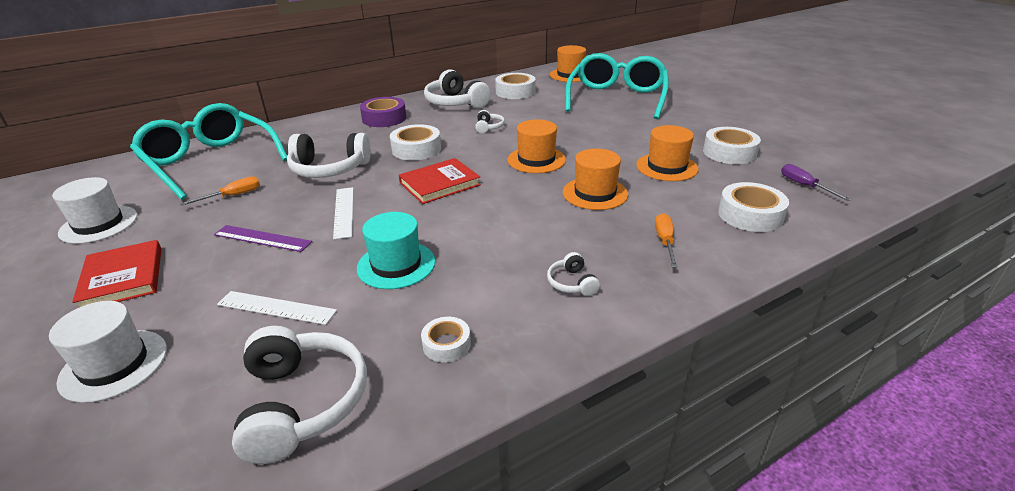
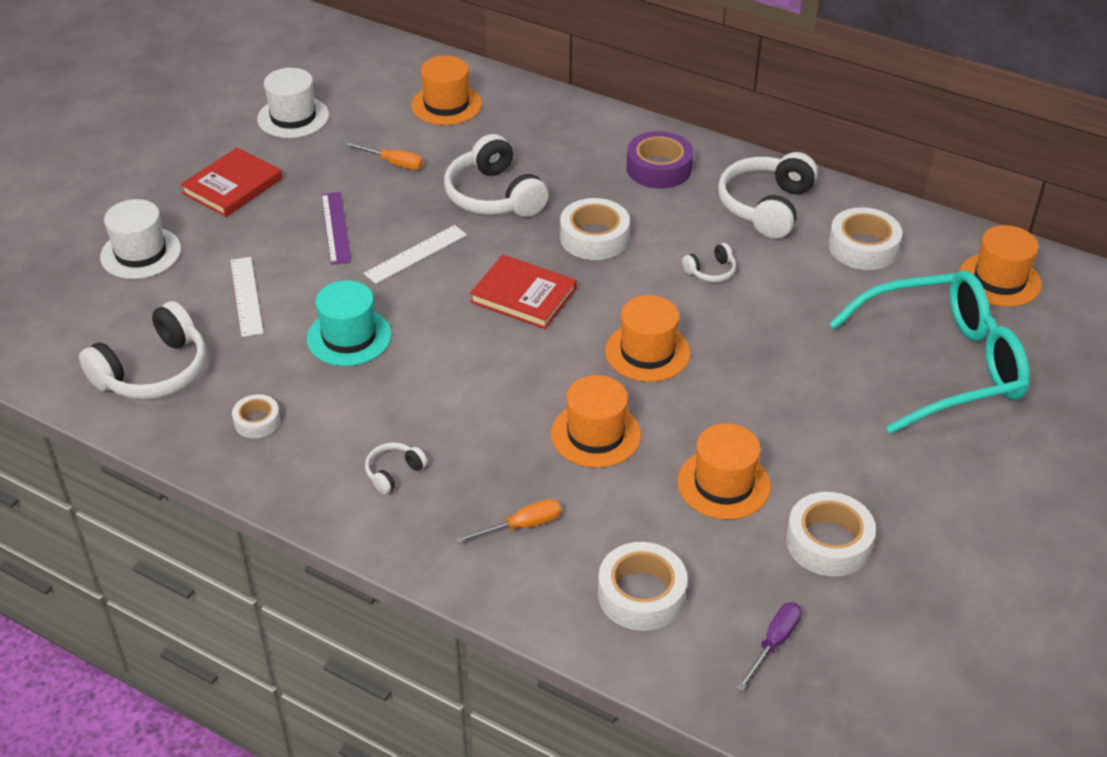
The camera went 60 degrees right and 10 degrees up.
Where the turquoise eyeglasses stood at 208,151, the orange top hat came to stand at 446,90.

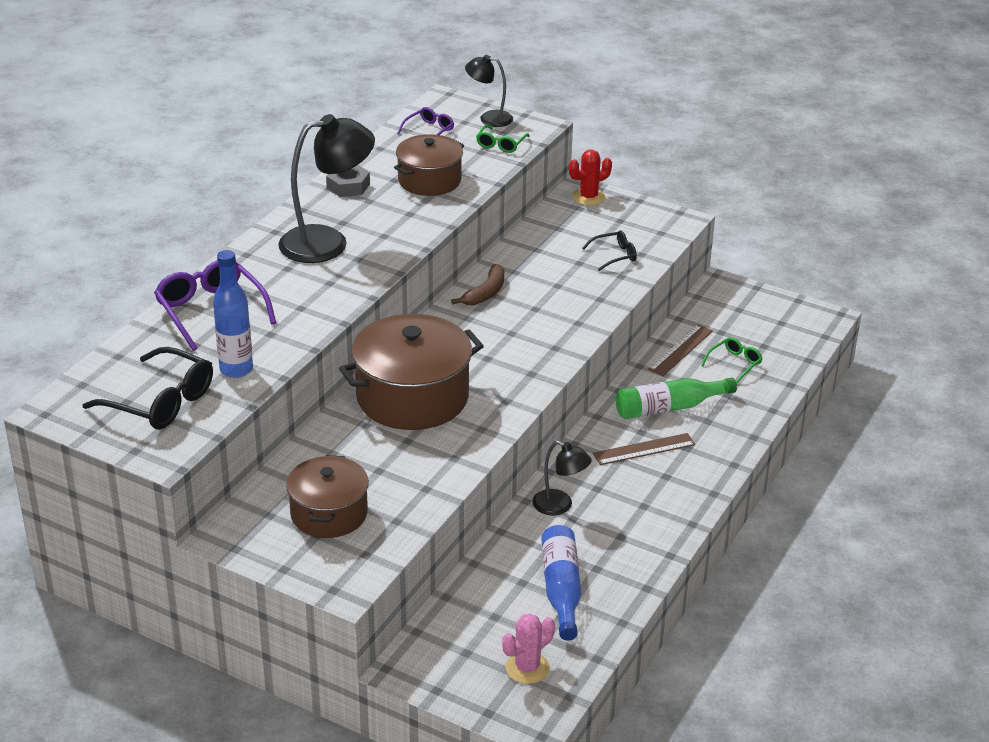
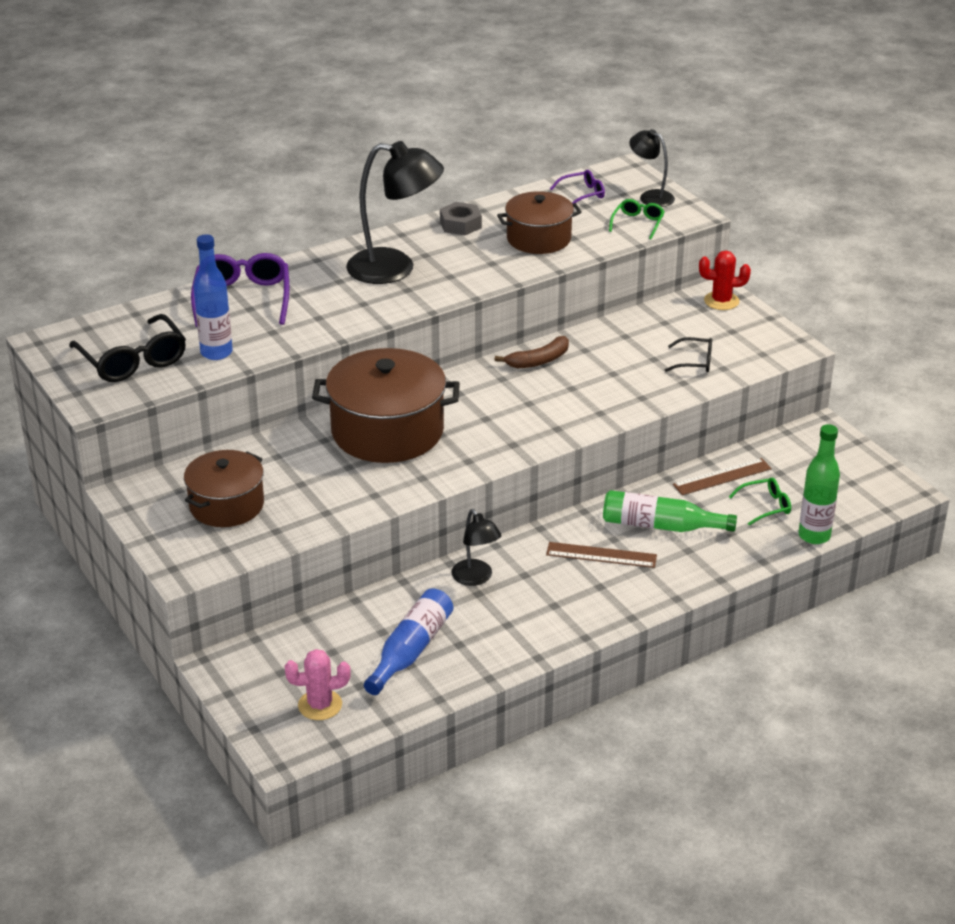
The camera went 30 degrees right and 0 degrees up.
The green eyeglasses at 503,139 ended up facing another way, 150 degrees clockwise from before.
The second view gained the green drink bottle at 819,484.

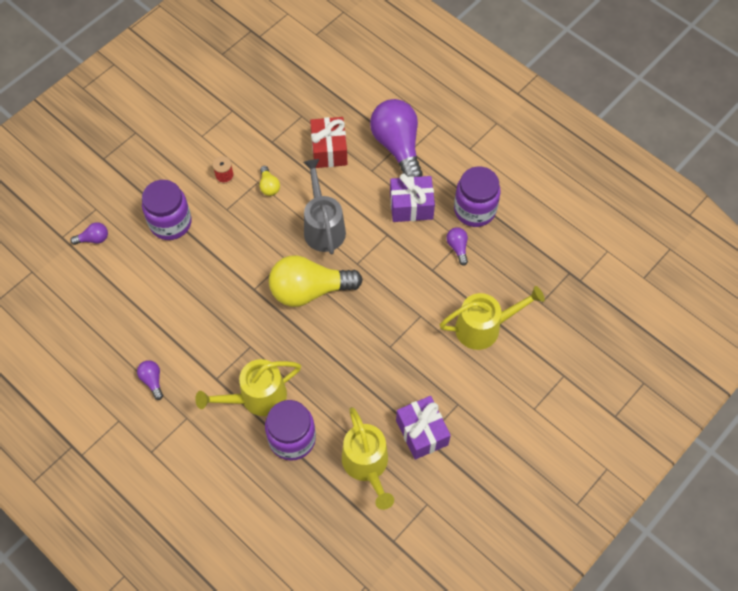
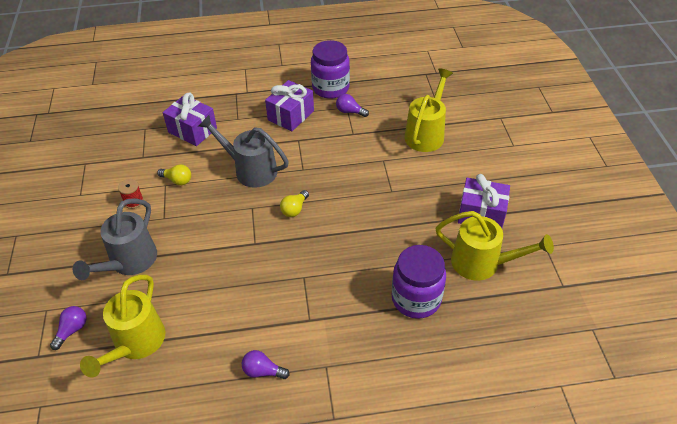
The camera went 50 degrees left and 15 degrees down.
Where the purple jam jar stood at 167,210, the ash-grey watering can came to stand at 115,239.
The bright yellow watering can ended up elsewhere, having gone from 248,387 to 122,326.
What was the scarlet present at 328,142 turned into the purple present at 190,119.
The size of the bright yellow lightbulb at 316,281 changed by a factor of 0.43.
The second view lost the purple lightbulb at 396,138.

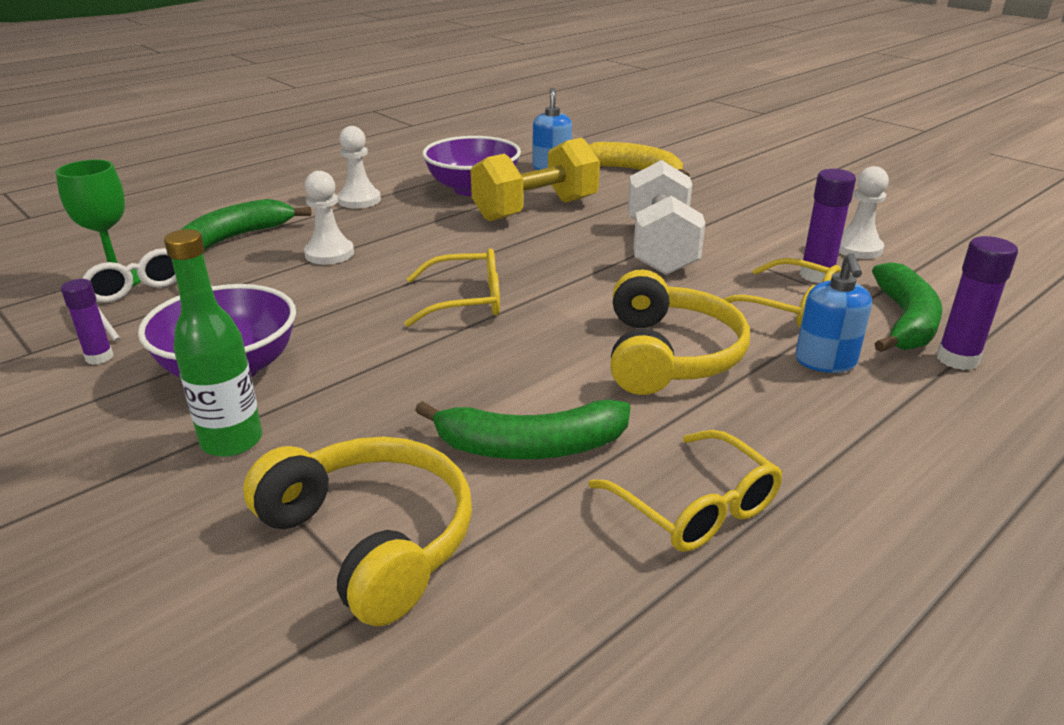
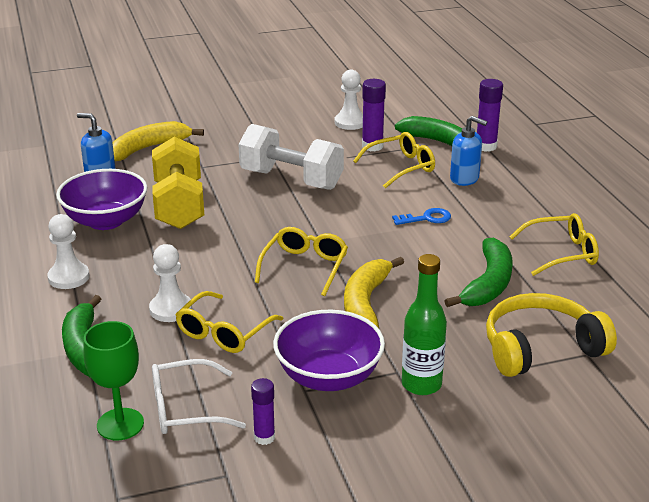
The camera went 65 degrees left and 0 degrees up.
The second view gained the bright yellow eyeglasses at 229,322.
The second view gained the bright yellow banana at 374,292.
Where the bright yellow headphones stood at 680,332, the royal blue door key came to stand at 421,216.

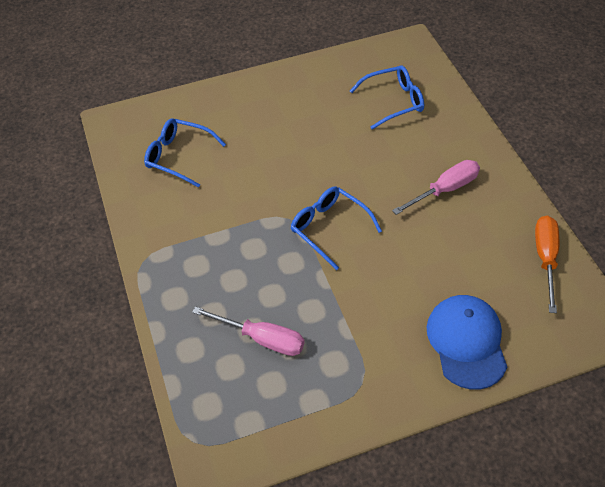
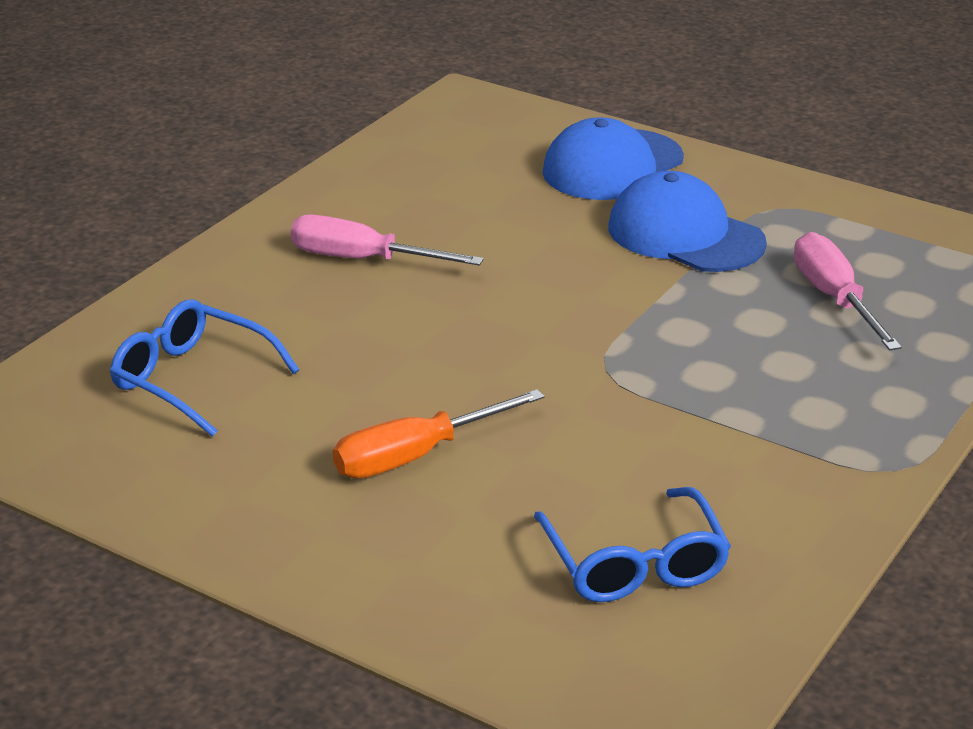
The camera went 130 degrees left and 20 degrees down.
The orange screwdriver ended up elsewhere, having gone from 547,264 to 439,434.
The second view gained the royal blue cap at 687,221.
The second view lost the royal blue eyeglasses at 336,229.

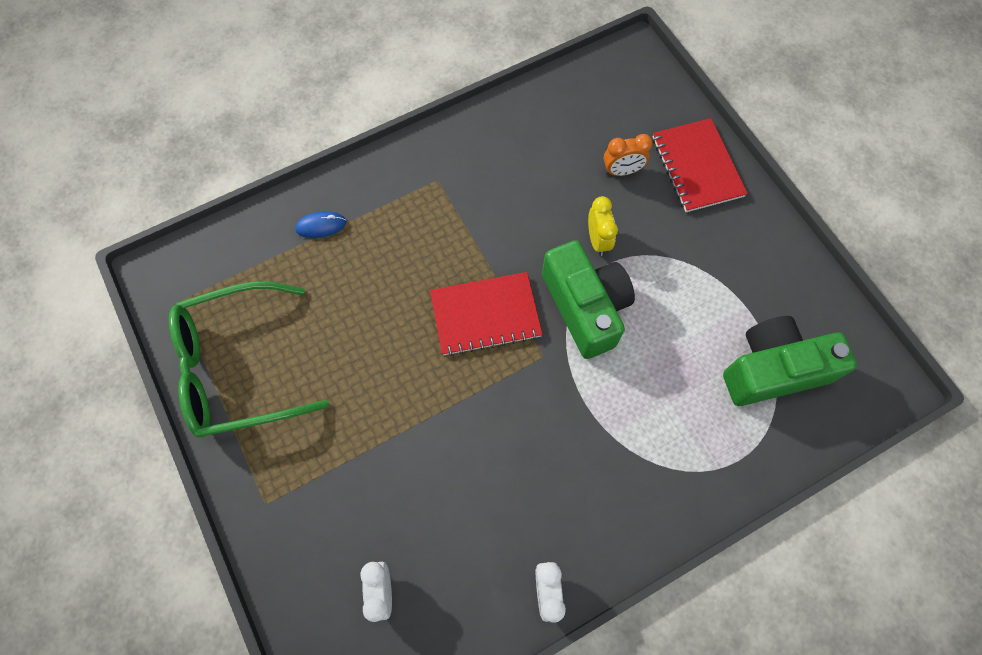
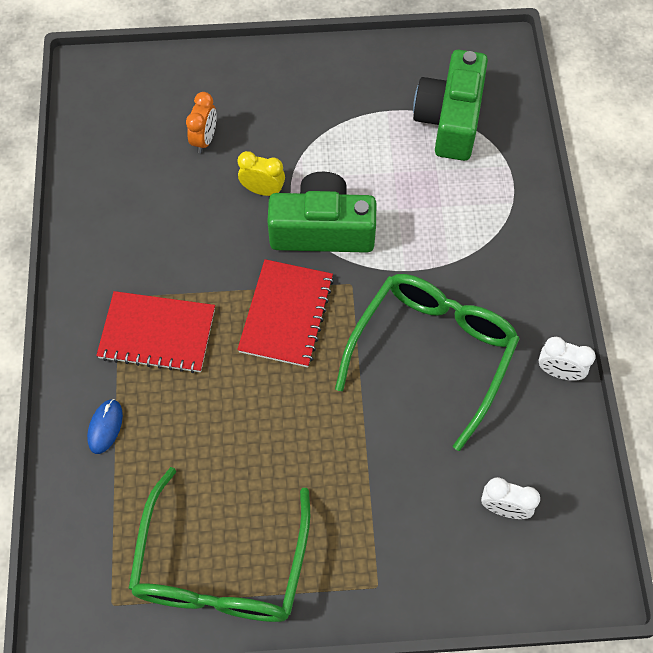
The camera went 65 degrees left and 5 degrees down.
The scarlet notebook ended up elsewhere, having gone from 700,165 to 155,332.
The second view gained the green eyeglasses at 427,362.

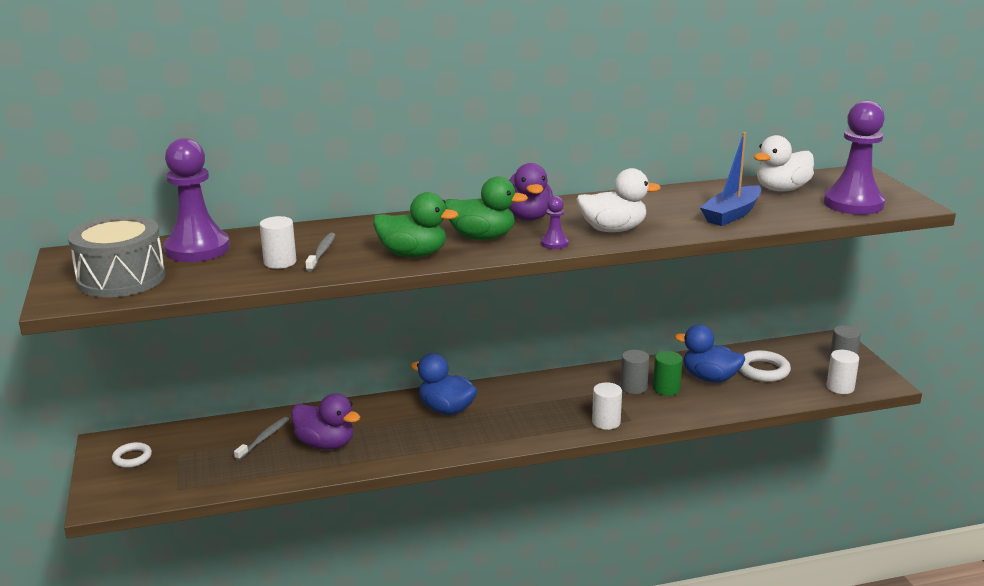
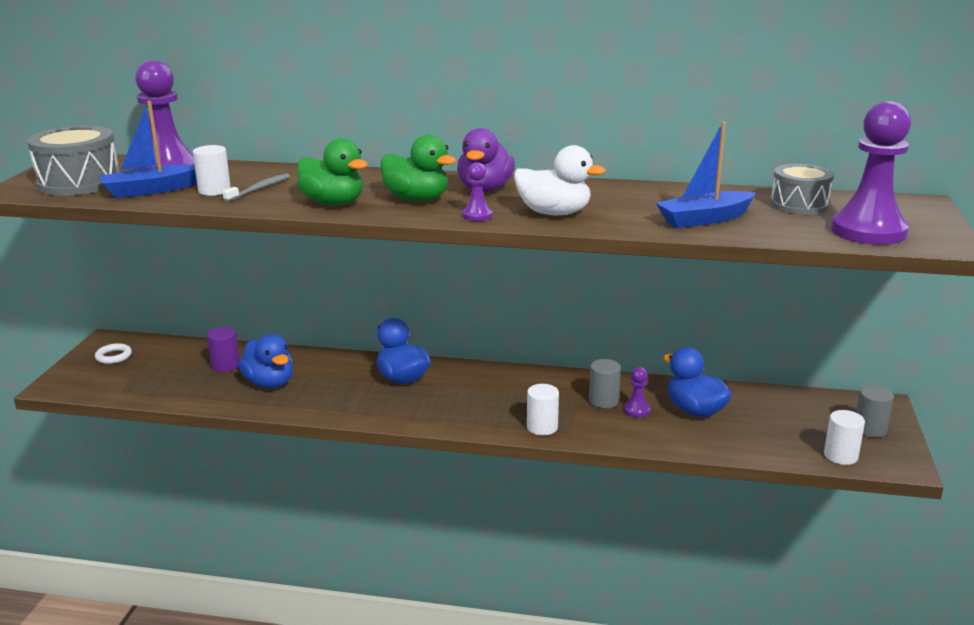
The camera went 25 degrees right and 0 degrees up.
The second view gained the royal blue boat at 148,149.
Where the ash-grey dental brush stood at 261,438, the purple cylinder came to stand at 223,349.
What was the purple rubber duck at 325,421 turned into the royal blue rubber duck at 265,361.
Where the green cylinder stood at 668,373, the purple chess pawn came to stand at 637,392.
Where the pure white rubber duck stood at 784,163, the ash-grey drum came to stand at 802,189.
The second view lost the pure white torus at 765,366.

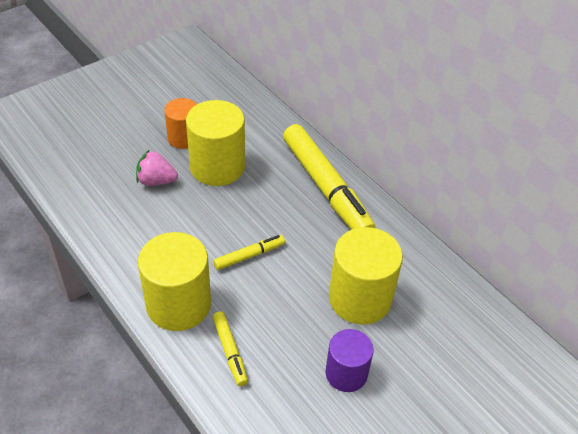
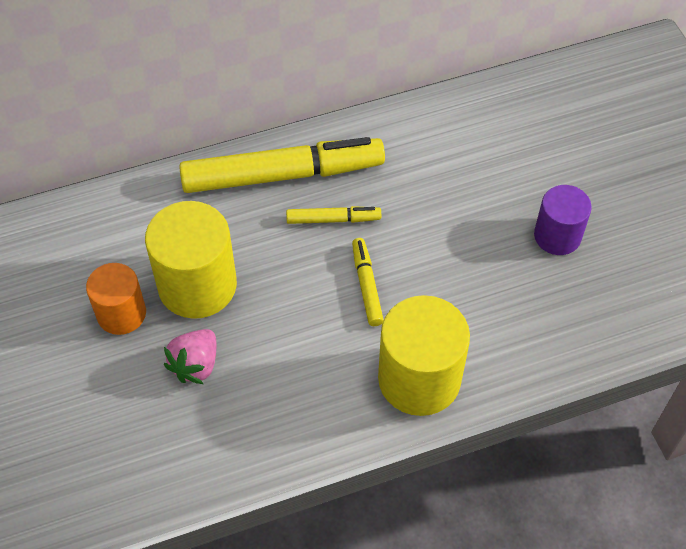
The camera went 70 degrees left and 10 degrees up.
The bright yellow felt pen ended up elsewhere, having gone from 230,348 to 333,215.
The second view lost the bright yellow cylinder at 366,275.

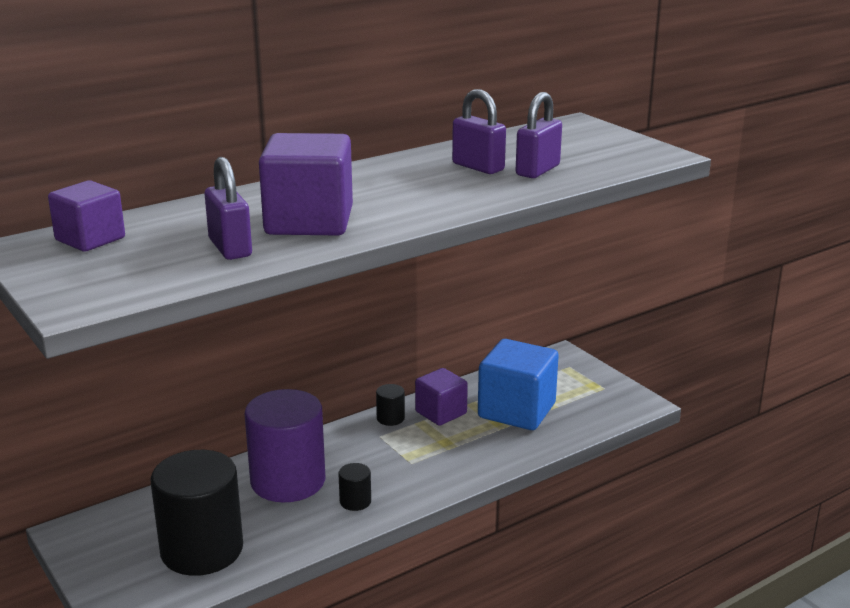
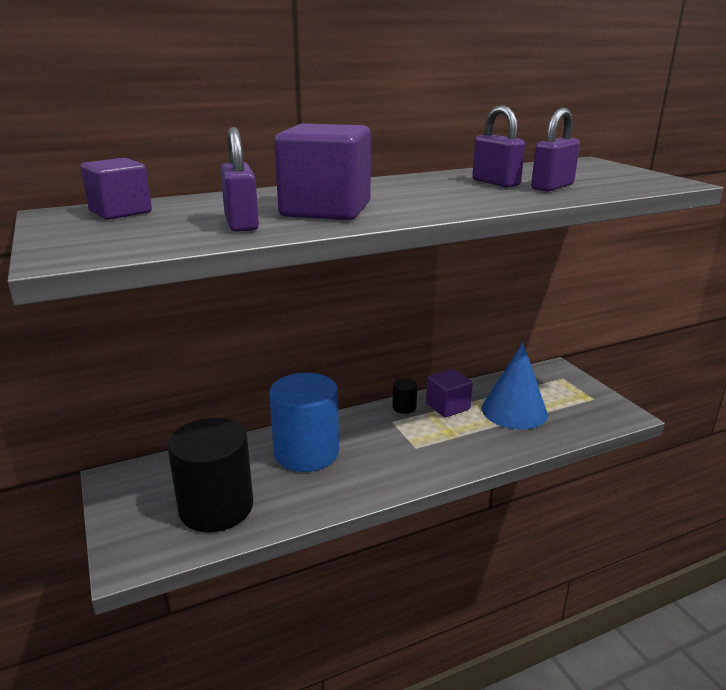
The camera went 10 degrees right and 0 degrees up.
What was the purple cylinder at 285,446 turned into the royal blue cylinder at 304,422.
Where the royal blue solid cube stood at 518,384, the royal blue cone came to stand at 515,386.
The second view lost the ebony cylinder at 354,487.

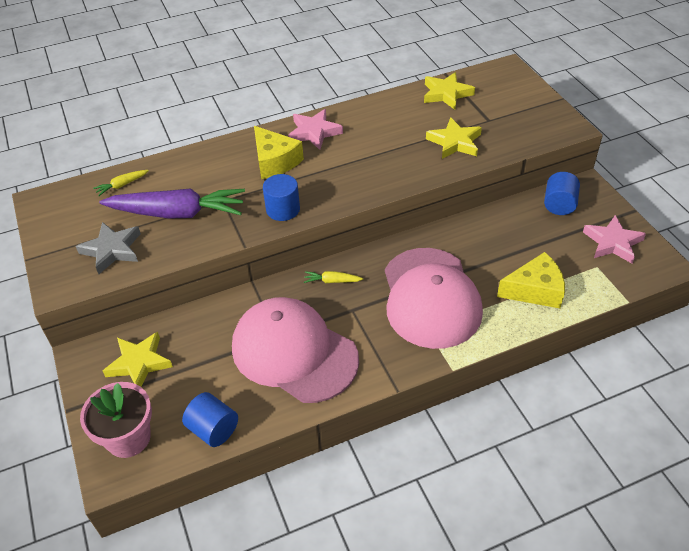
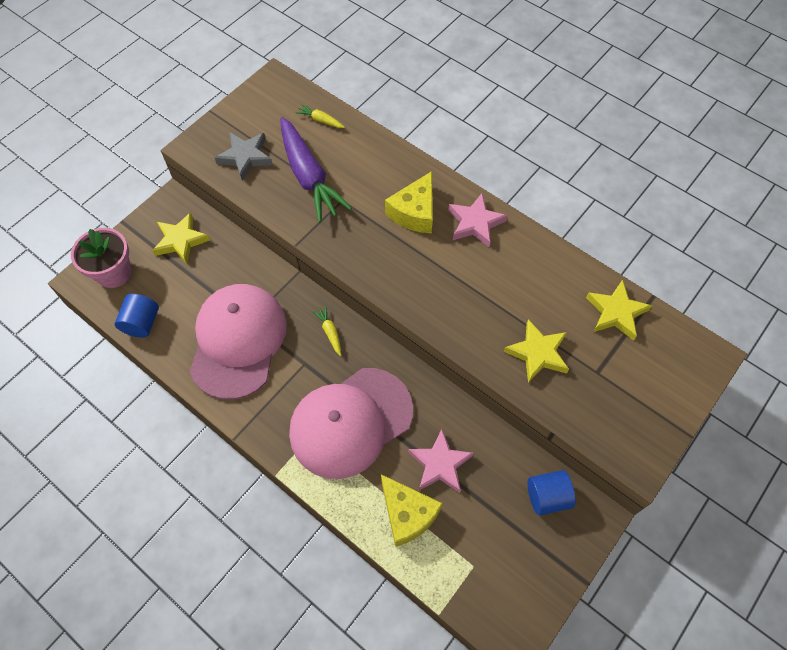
The camera went 60 degrees right and 15 degrees up.
The pink star ended up elsewhere, having gone from 614,239 to 441,461.
The second view lost the royal blue cylinder at 281,197.

